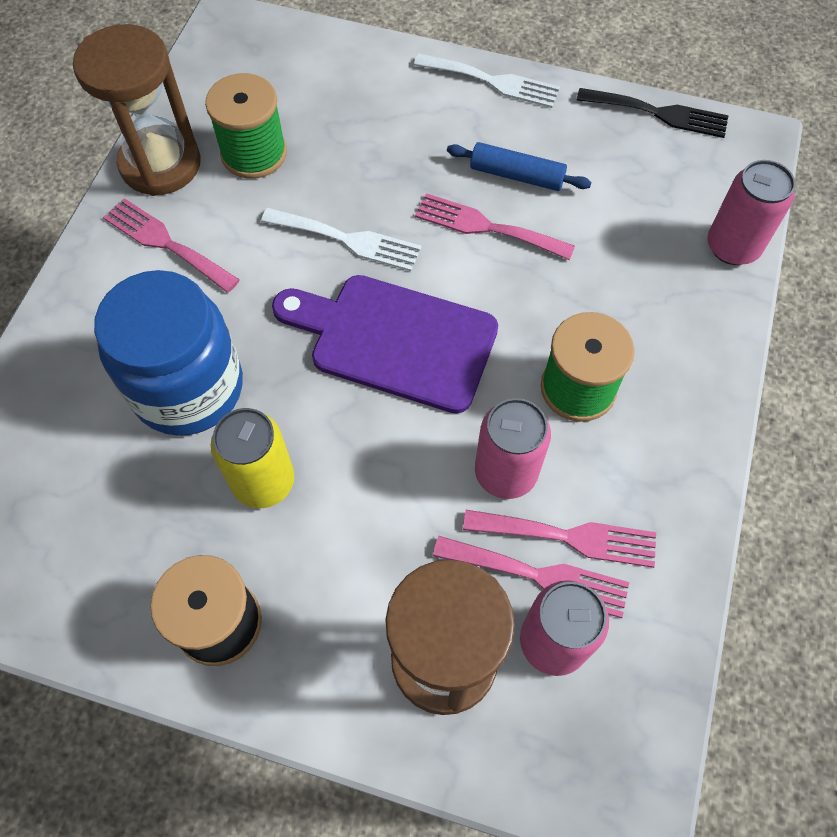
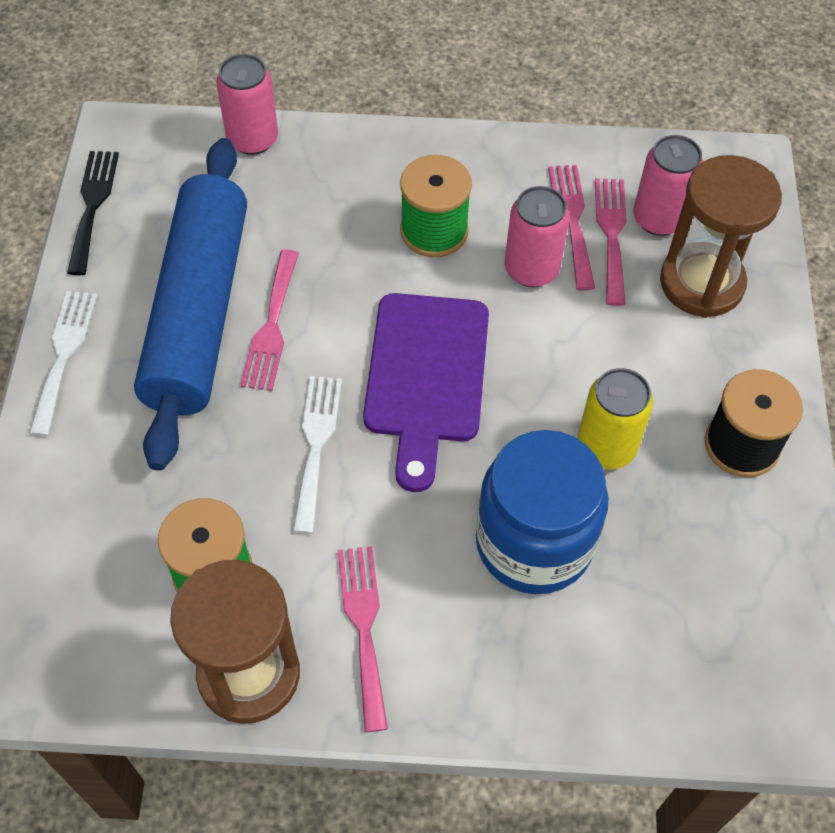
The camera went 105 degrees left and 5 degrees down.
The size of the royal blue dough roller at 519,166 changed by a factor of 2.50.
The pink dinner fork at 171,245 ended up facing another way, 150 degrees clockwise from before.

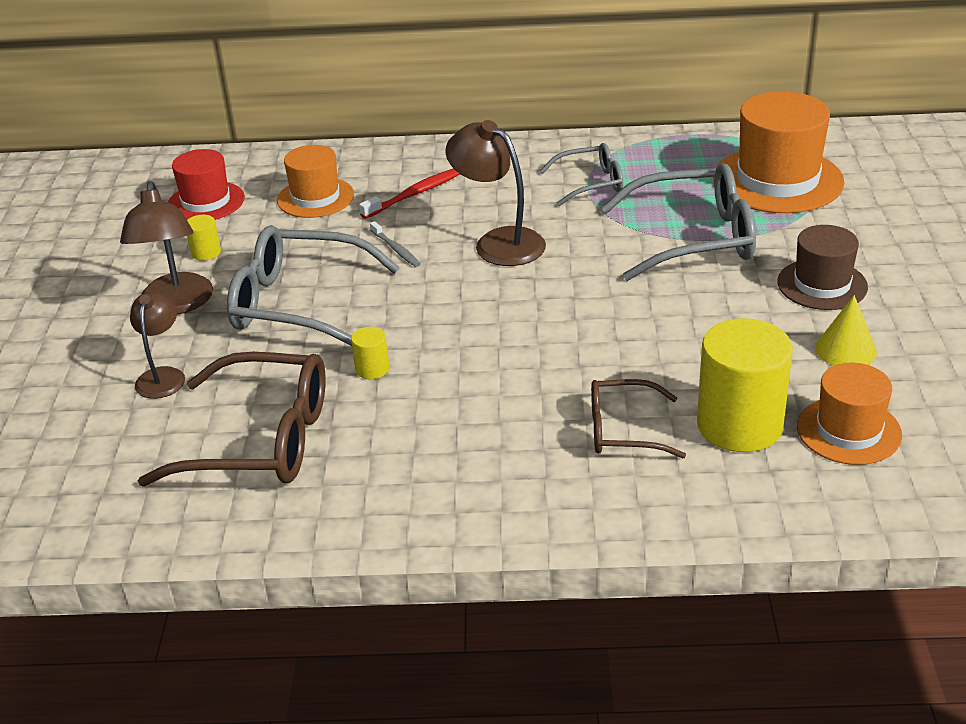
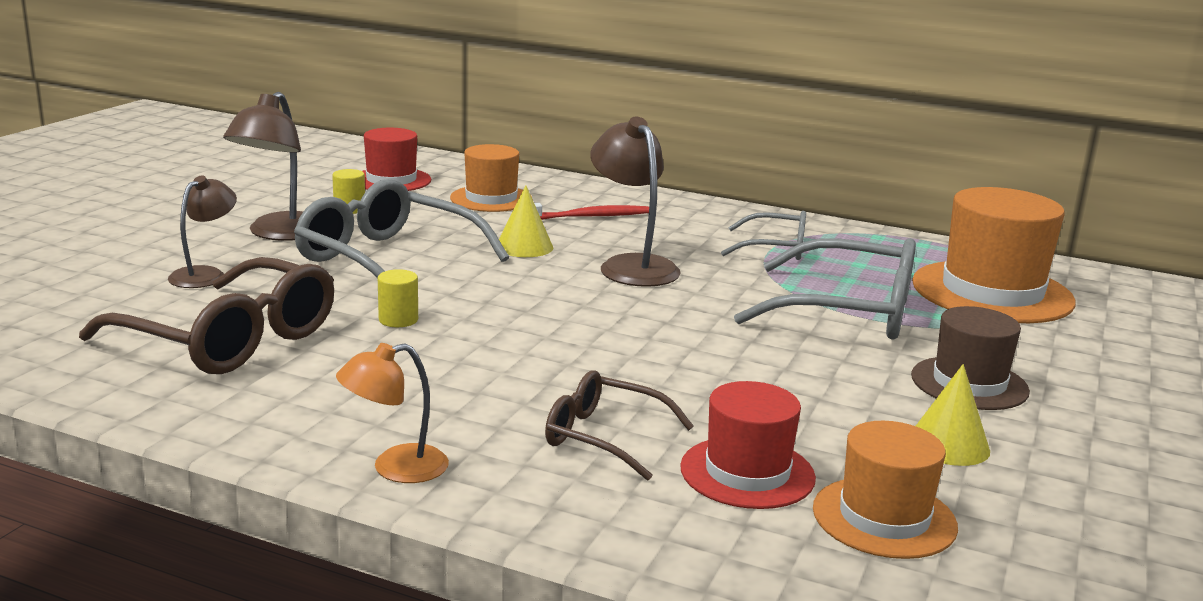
The camera went 20 degrees right and 15 degrees down.
The second view gained the orange reading lamp at 392,413.
Where the ash-grey dental brush stood at 395,244, the bright yellow cone came to stand at 526,221.
Where the bright yellow cylinder stood at 745,385, the scarlet top hat came to stand at 748,445.

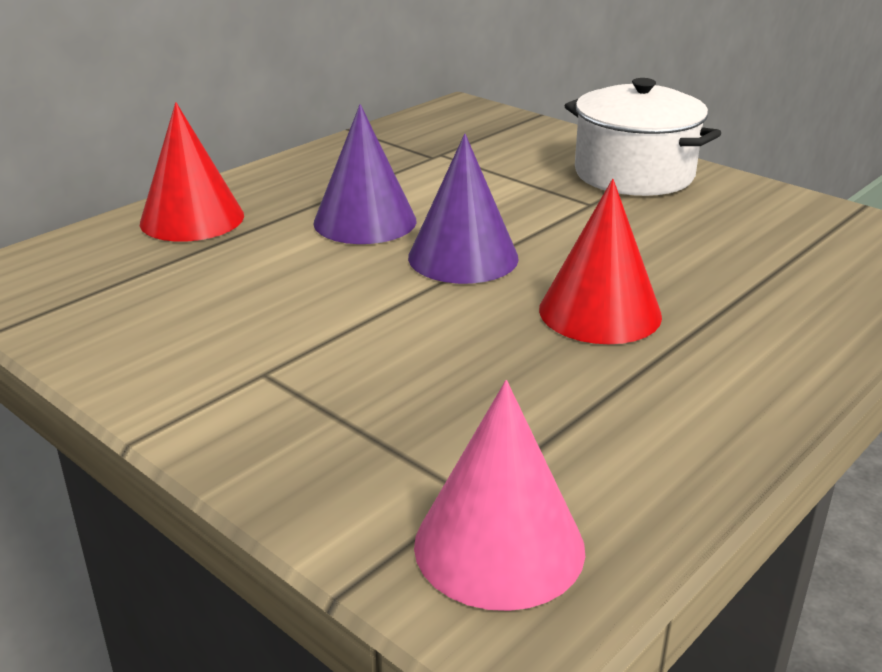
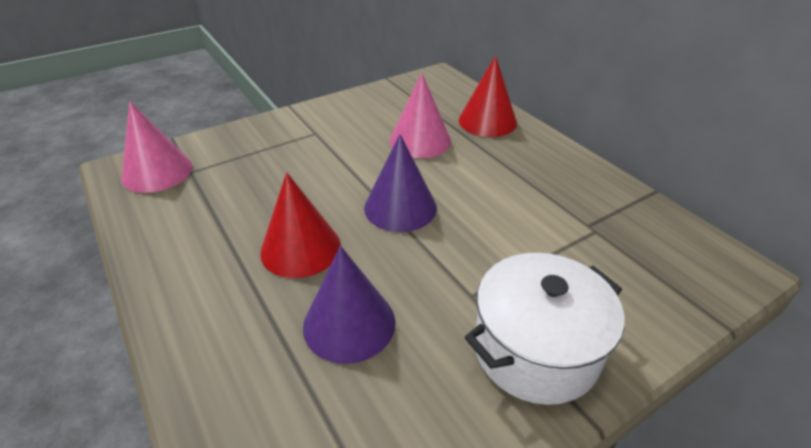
The camera went 105 degrees right and 10 degrees up.
The purple cone ended up elsewhere, having gone from 365,174 to 349,305.
The second view gained the pink cone at 420,115.

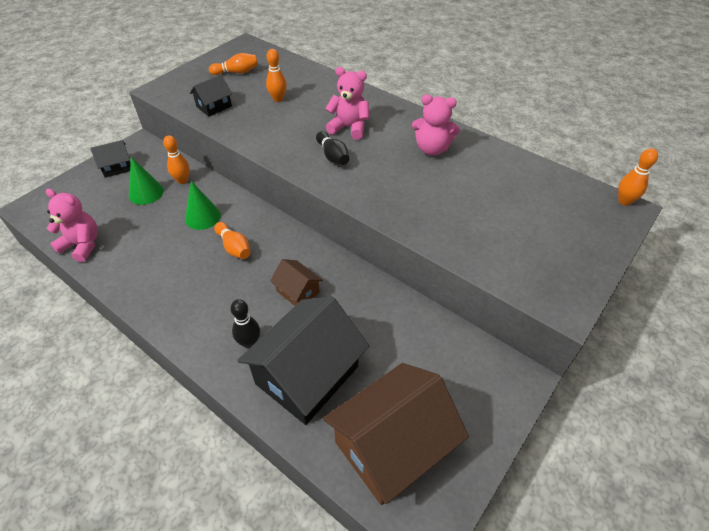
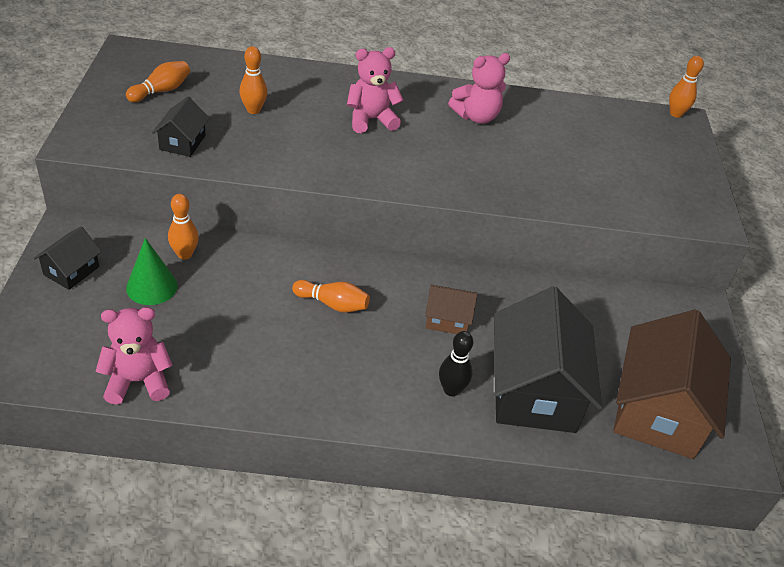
The camera went 40 degrees left and 5 degrees down.
The second view lost the green cone at 203,205.
The second view lost the ebony skittle at 332,148.

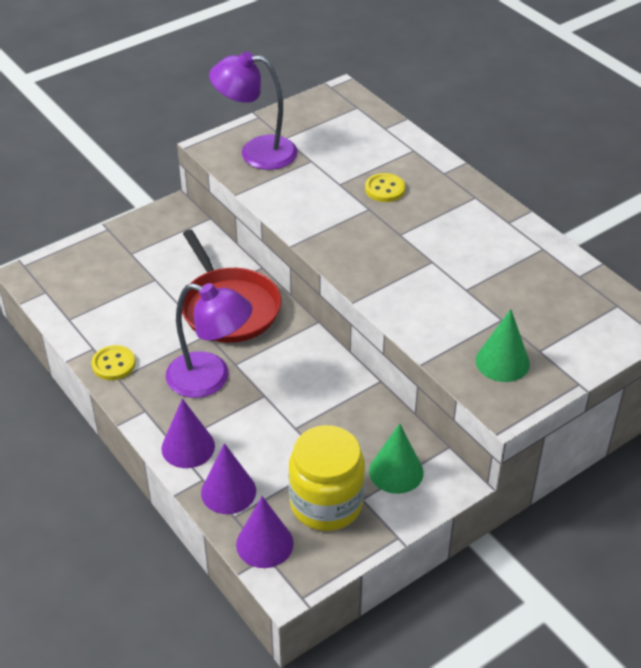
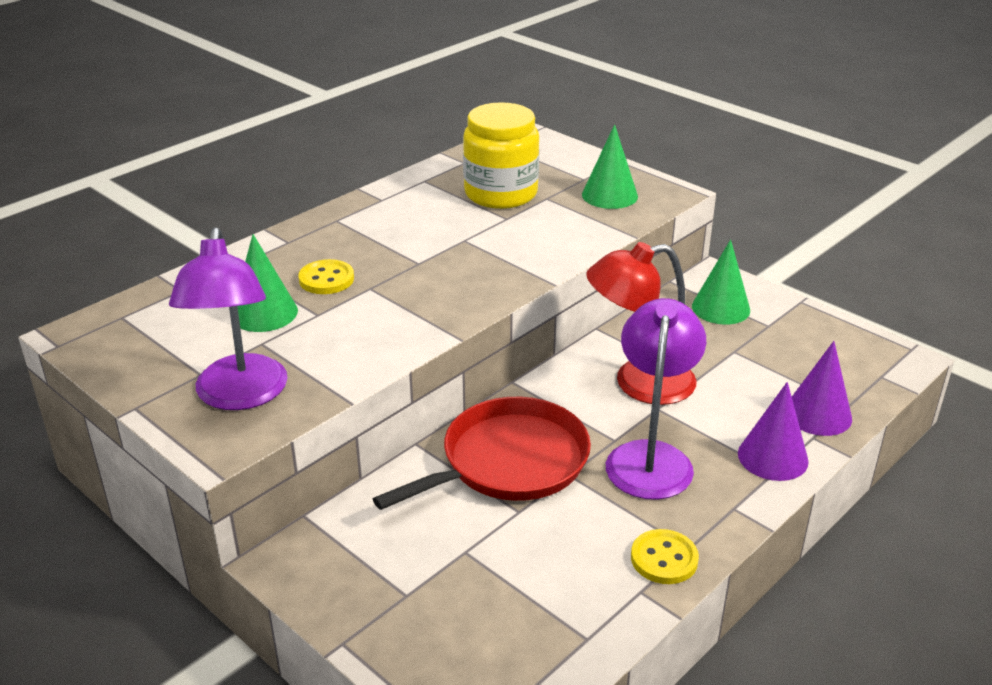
The camera went 100 degrees left and 10 degrees down.
The second view gained the green cone at 267,283.
The bright yellow jam jar ended up elsewhere, having gone from 327,478 to 501,155.
The second view gained the scarlet reading lamp at 641,323.
The second view lost the purple cone at 265,532.

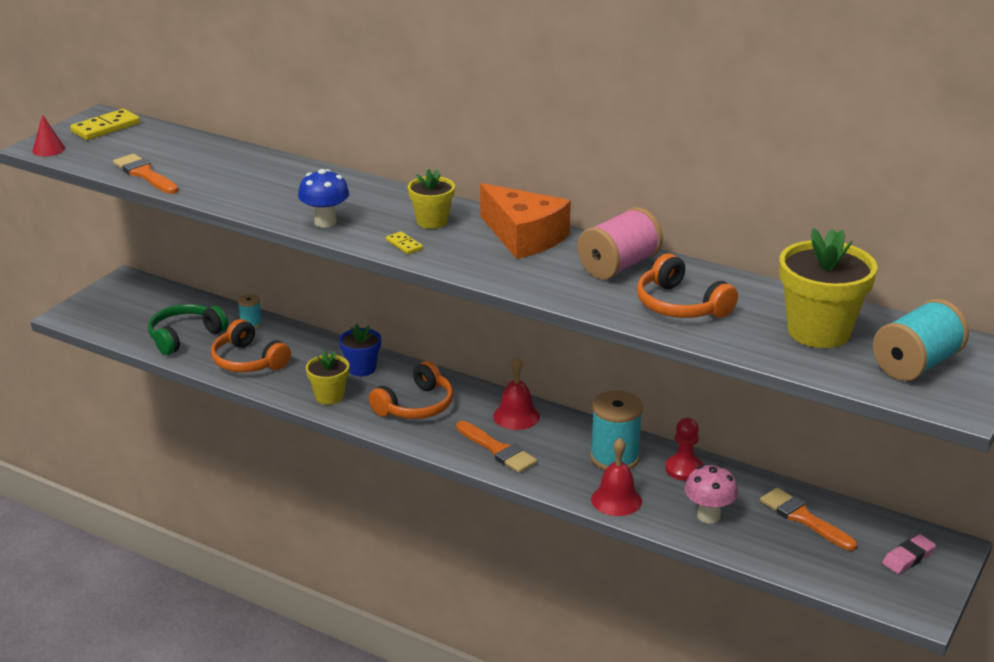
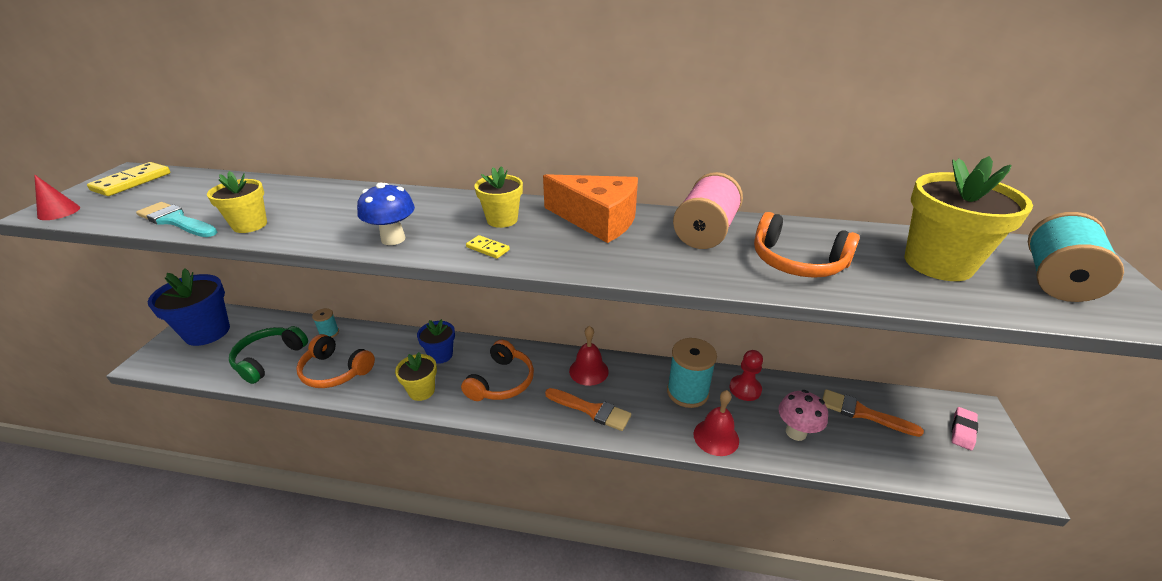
The camera went 20 degrees left and 5 degrees up.
What was the orange paint brush at 145,174 turned into the turquoise paint brush at 176,219.
The second view gained the royal blue flower pot at 189,307.
The second view gained the bright yellow flower pot at 237,202.

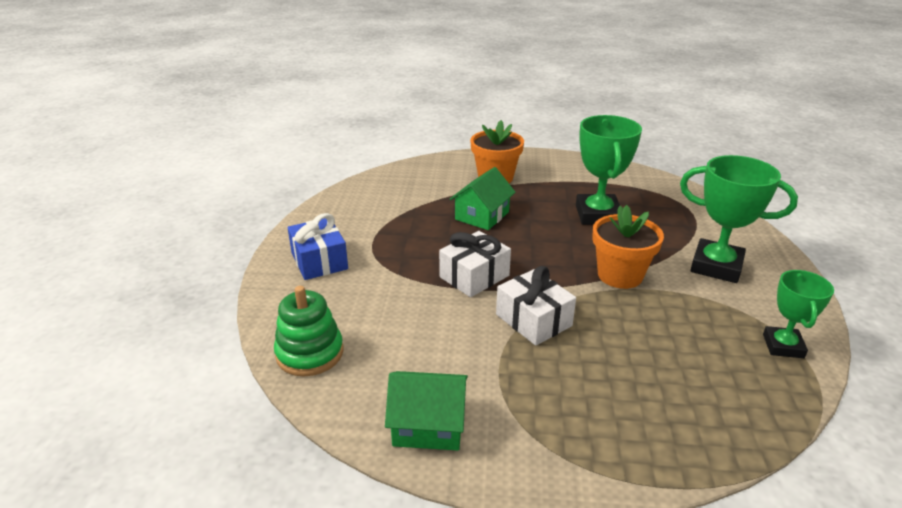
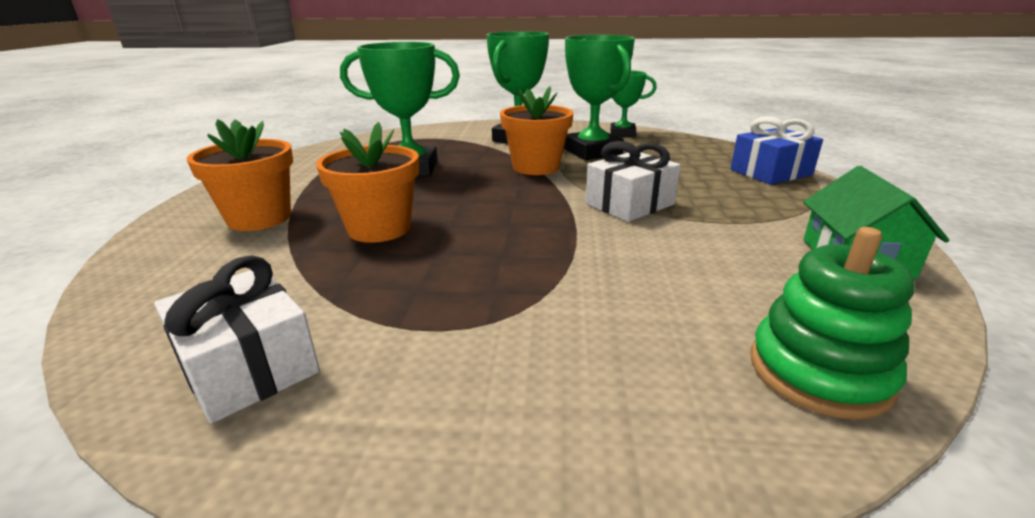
The camera went 90 degrees left and 5 degrees down.
The pure white present ended up elsewhere, having gone from 475,264 to 237,340.
Where the green toy house stood at 483,198, the orange flower pot came to stand at 367,182.
The second view gained the green prize cup at 599,97.
The royal blue present ended up elsewhere, having gone from 318,246 to 776,150.

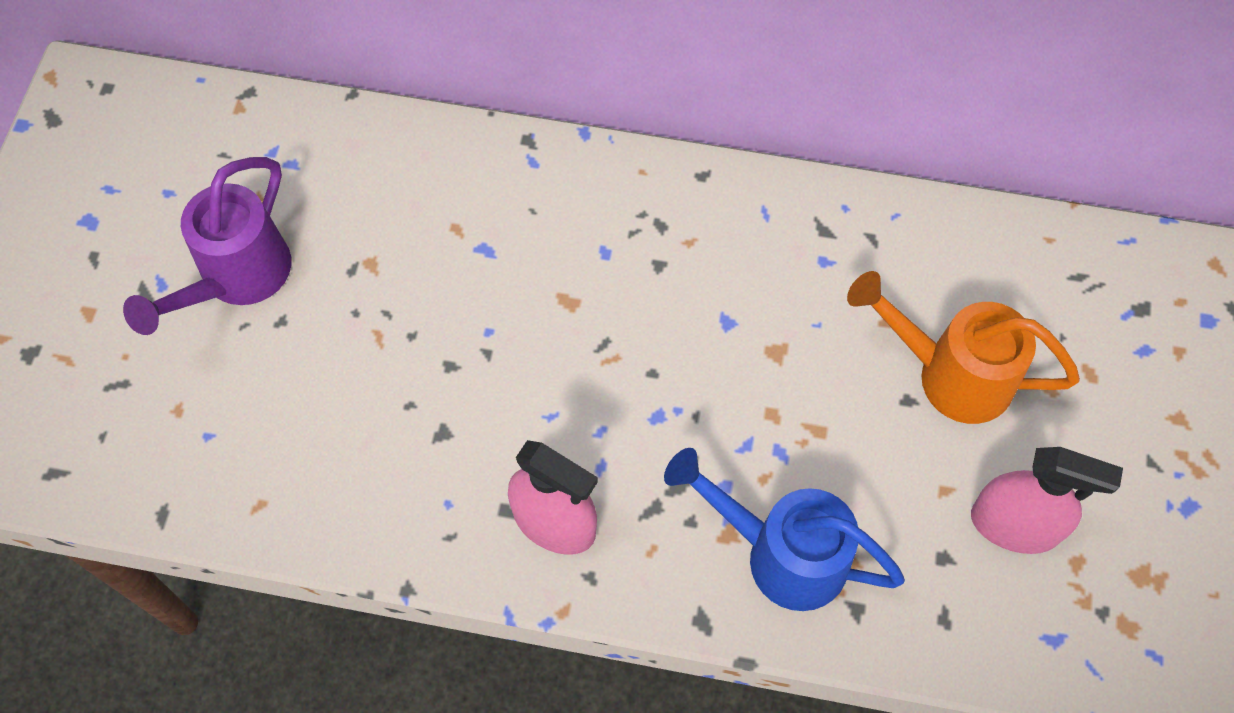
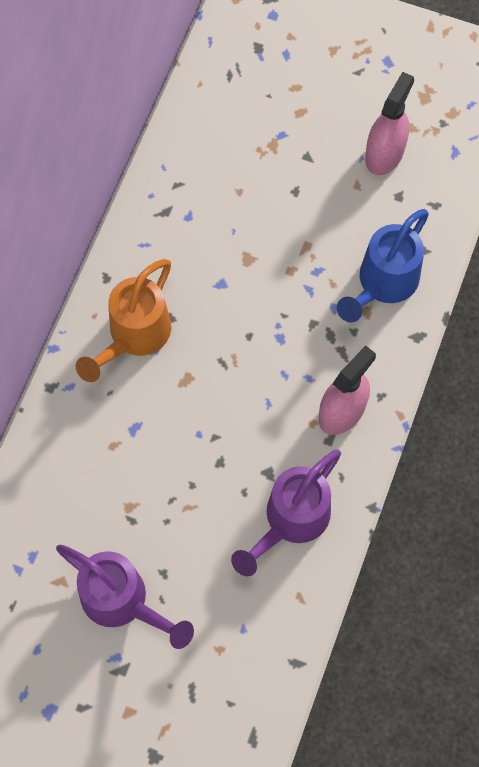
The camera went 80 degrees left and 5 degrees up.
The orange watering can ended up elsewhere, having gone from 963,347 to 123,320.
The second view gained the purple watering can at 286,513.

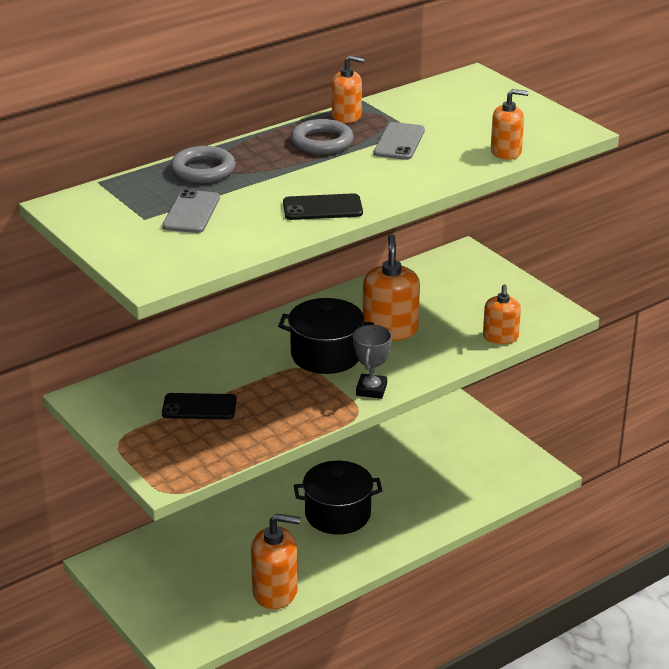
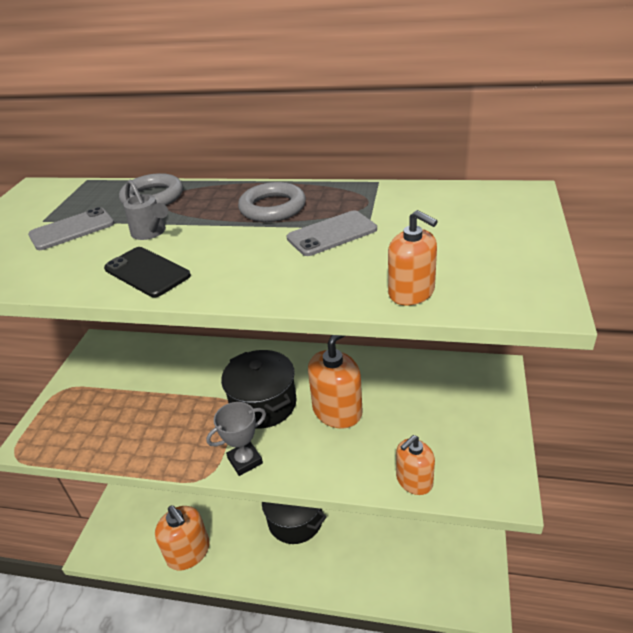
The camera went 50 degrees right and 5 degrees up.
The second view gained the ash-grey watering can at 145,209.
The second view lost the ebony smartphone at 199,406.
The second view lost the orange pump bottle at 348,89.

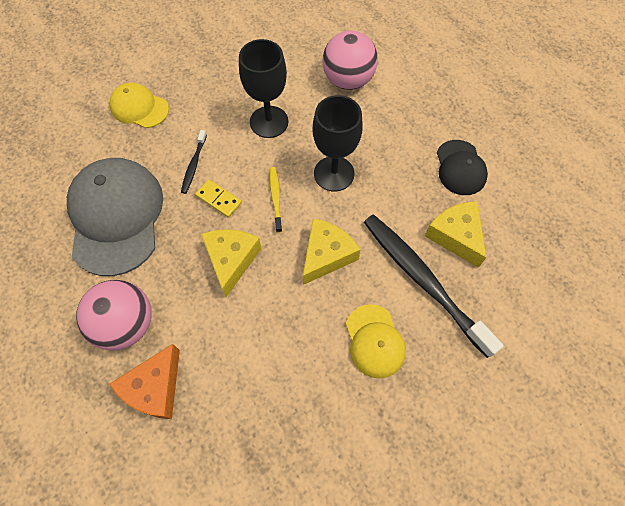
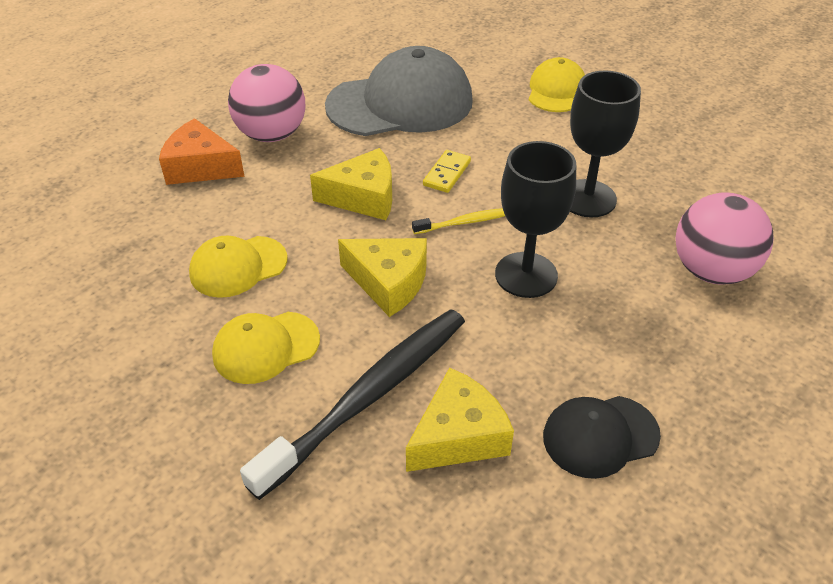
The camera went 80 degrees right and 20 degrees down.
The second view gained the bright yellow cap at 238,266.
The second view lost the ebony dental brush at 194,162.

